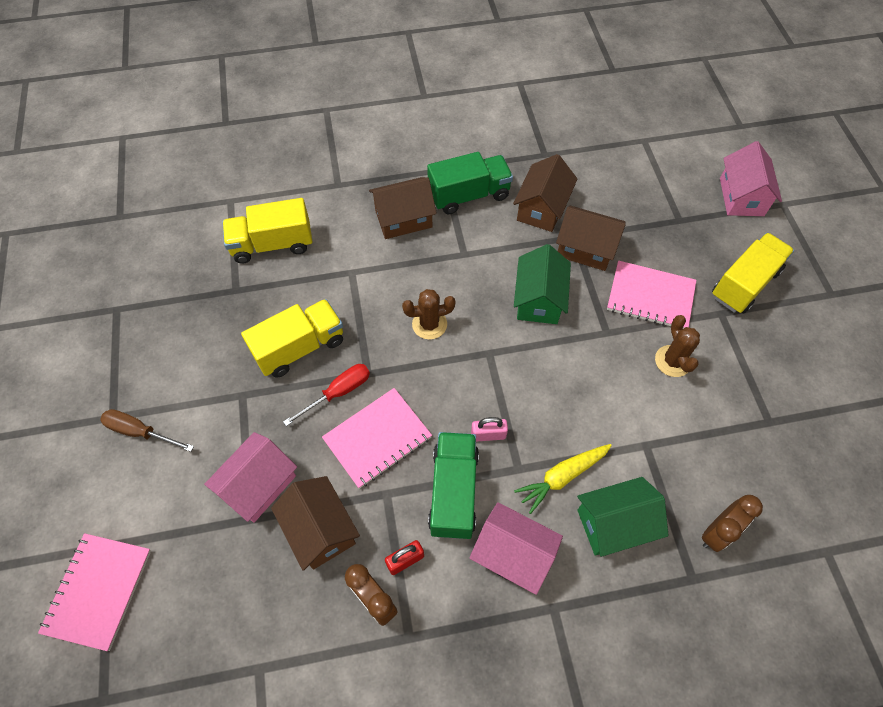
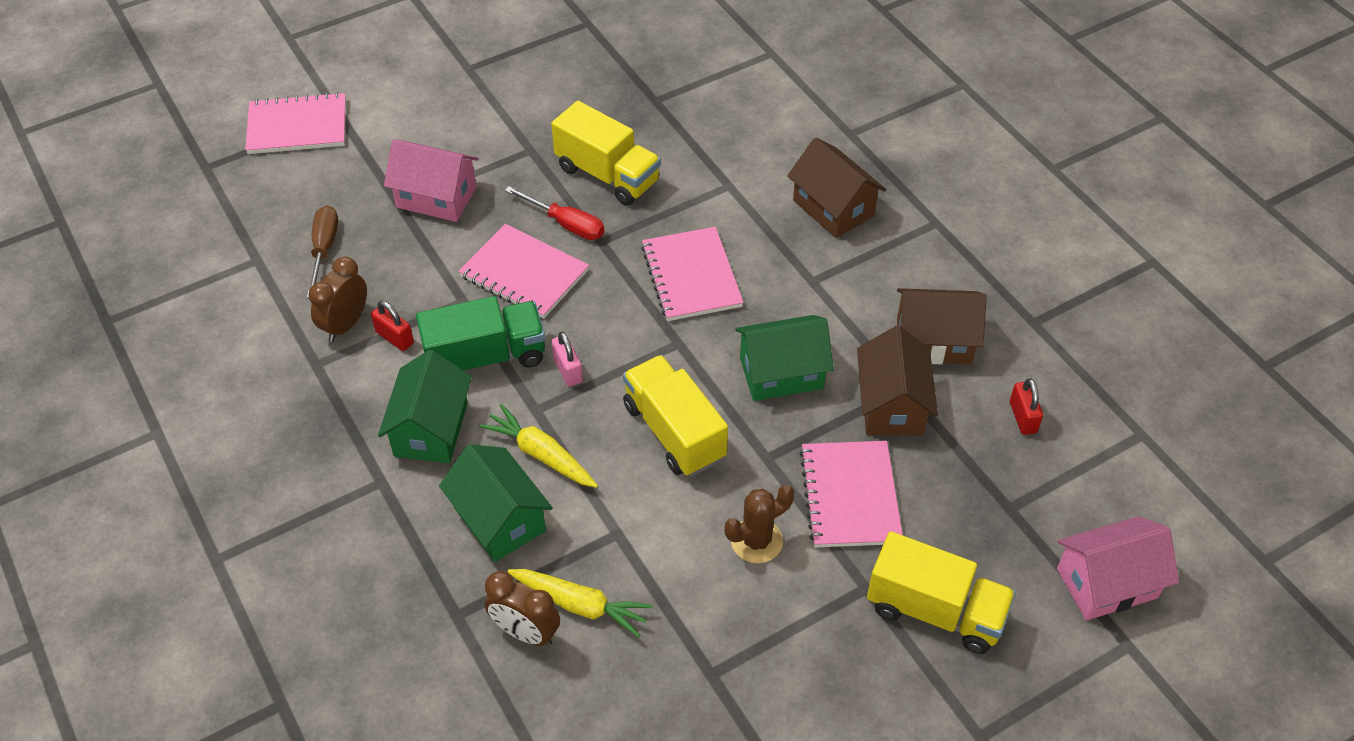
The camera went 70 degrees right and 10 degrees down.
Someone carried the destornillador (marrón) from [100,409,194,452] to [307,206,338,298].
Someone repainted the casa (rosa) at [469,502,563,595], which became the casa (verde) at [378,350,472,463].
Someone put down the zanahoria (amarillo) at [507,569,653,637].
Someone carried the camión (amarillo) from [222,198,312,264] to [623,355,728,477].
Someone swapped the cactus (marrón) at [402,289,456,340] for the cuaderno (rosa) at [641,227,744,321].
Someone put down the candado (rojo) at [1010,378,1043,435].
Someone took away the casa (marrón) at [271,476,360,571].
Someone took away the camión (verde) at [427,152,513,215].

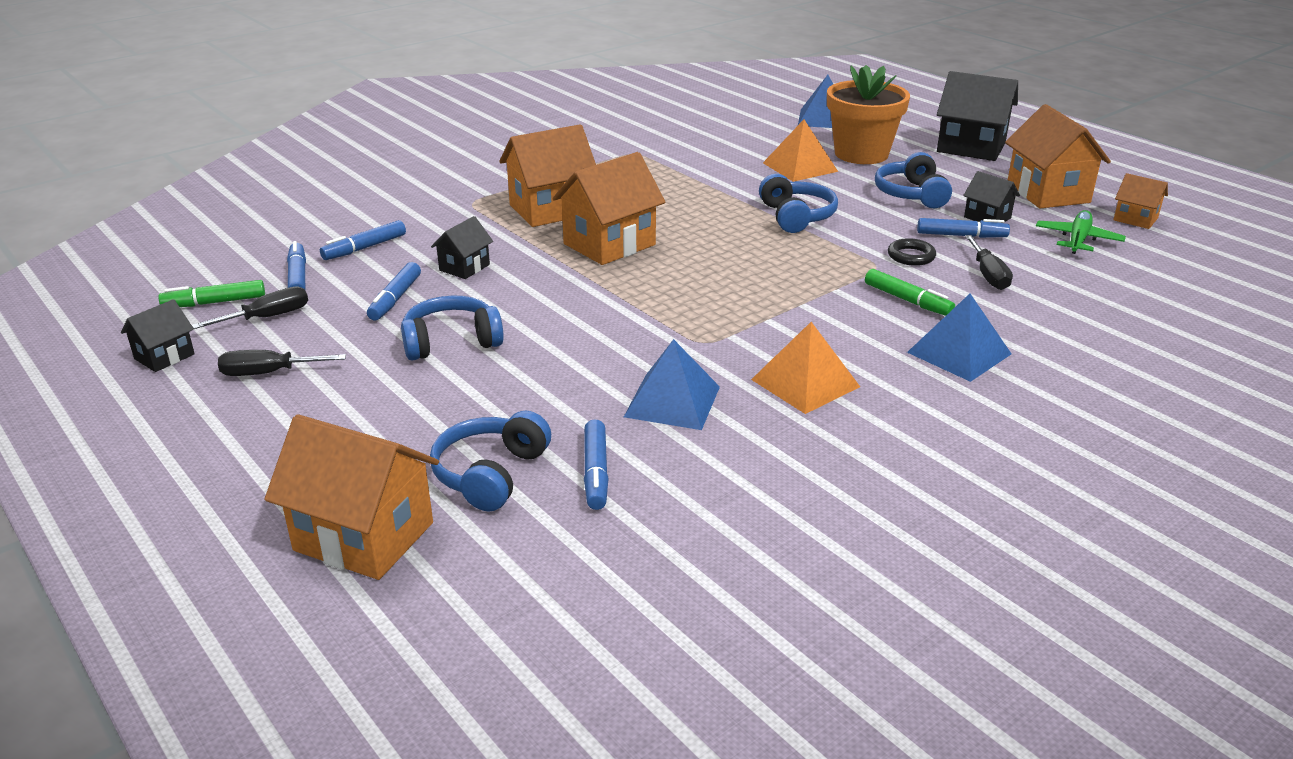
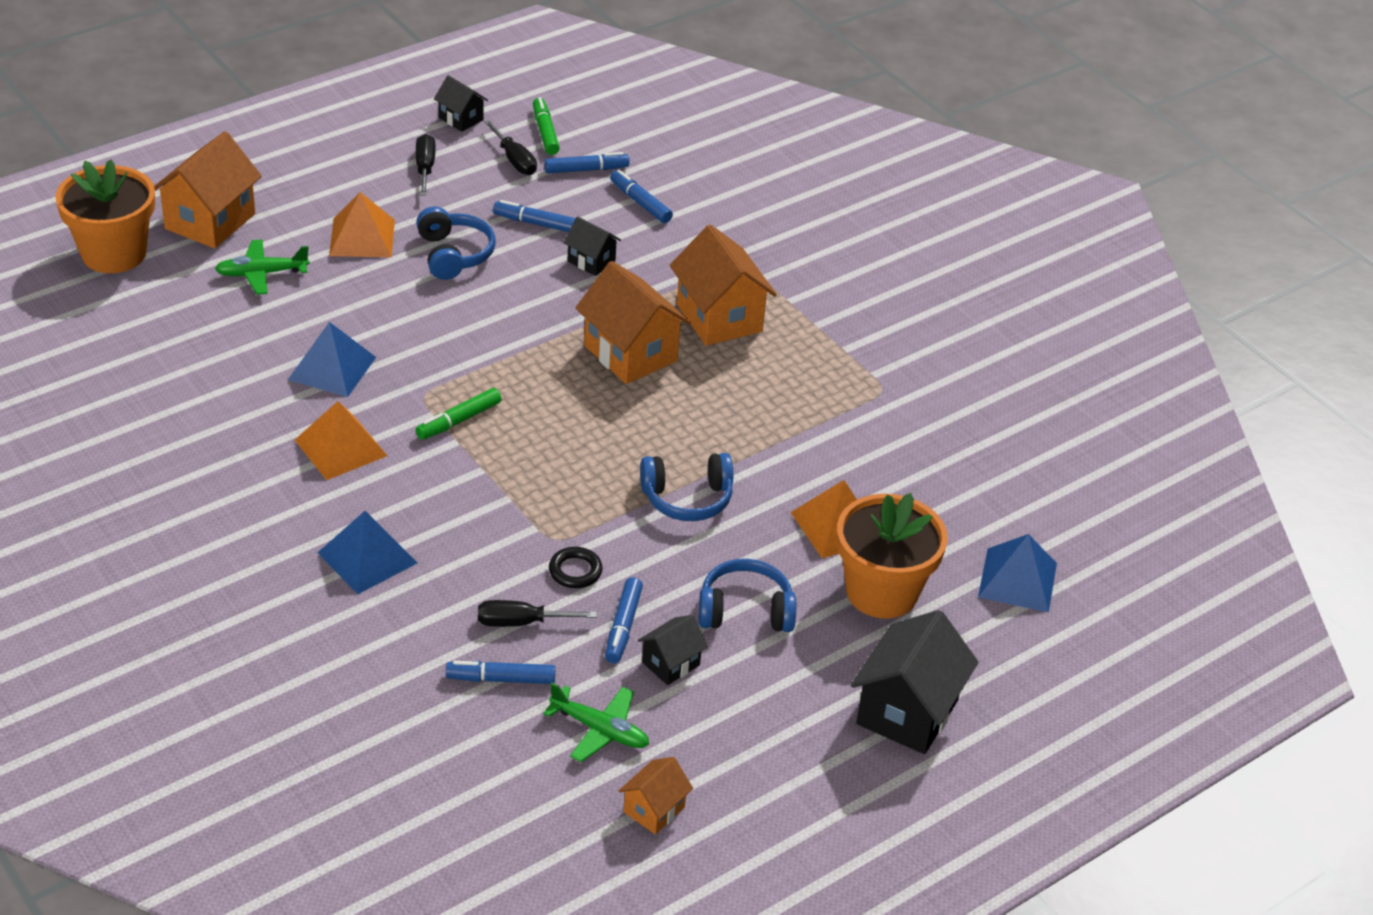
The camera went 90 degrees right and 10 degrees up.
Someone put down the maceta (naranja) at [55,159,155,273].
Someone swapped the auriculares (azul) at [430,411,551,512] for the avión (verde) at [215,240,310,295].
Someone put down the pirámide (naranja) at [329,192,395,257].
Someone carried the rotulador (verde) from [865,269,955,316] to [416,388,502,440].
Someone carried the rotulador (azul) from [584,419,609,510] to [446,661,555,684].
Someone took away the casa (naranja) at [1005,104,1111,209].

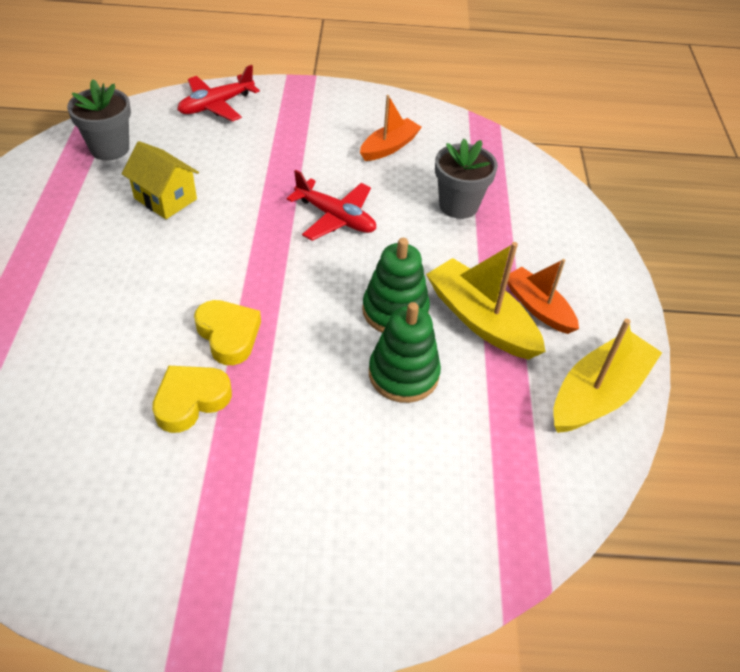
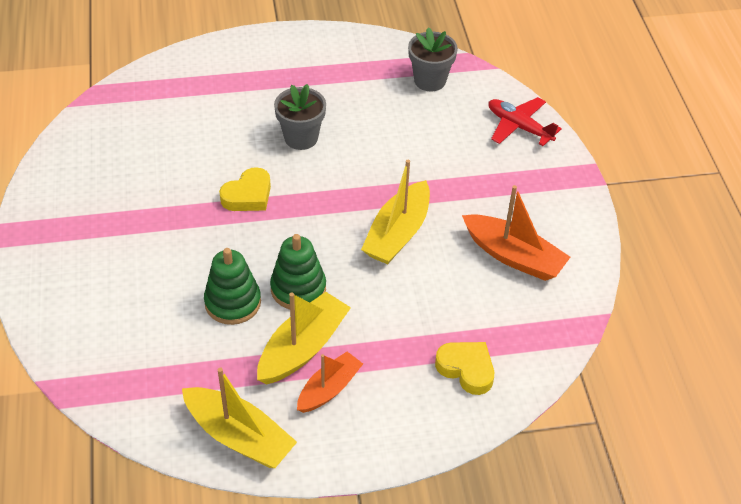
The camera went 80 degrees right and 0 degrees up.
Someone carried the maceta (gris) from [435,139,498,219] to [274,84,326,150].
Someone swapped the avión (rojo) at [286,170,376,241] for the barco (amarillo) at [361,160,430,264].
Someone carried the corazón (amarillo) from [152,366,232,433] to [435,342,494,395].
Someone scaled the barco (naranja) at [360,95,422,161] by 1.52.
Someone took away the casa (amarillo) at [122,141,199,219].

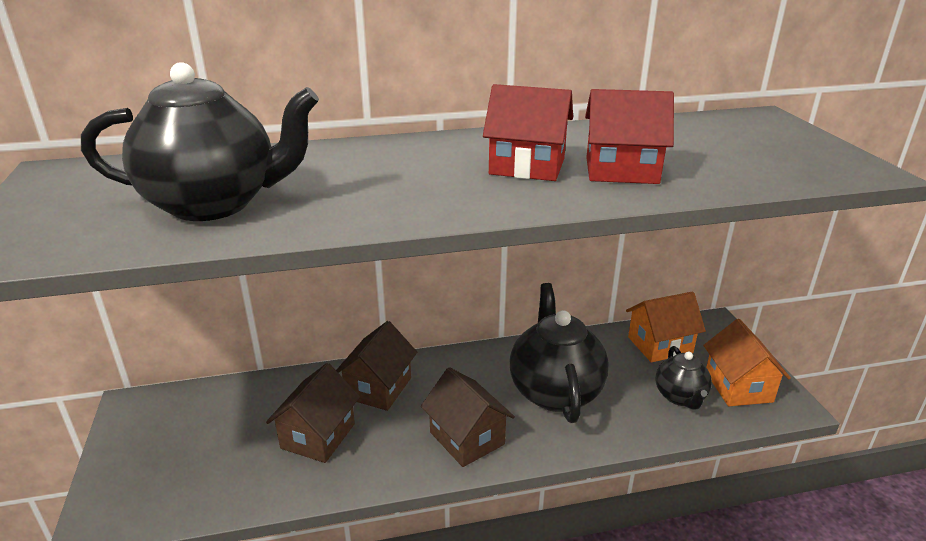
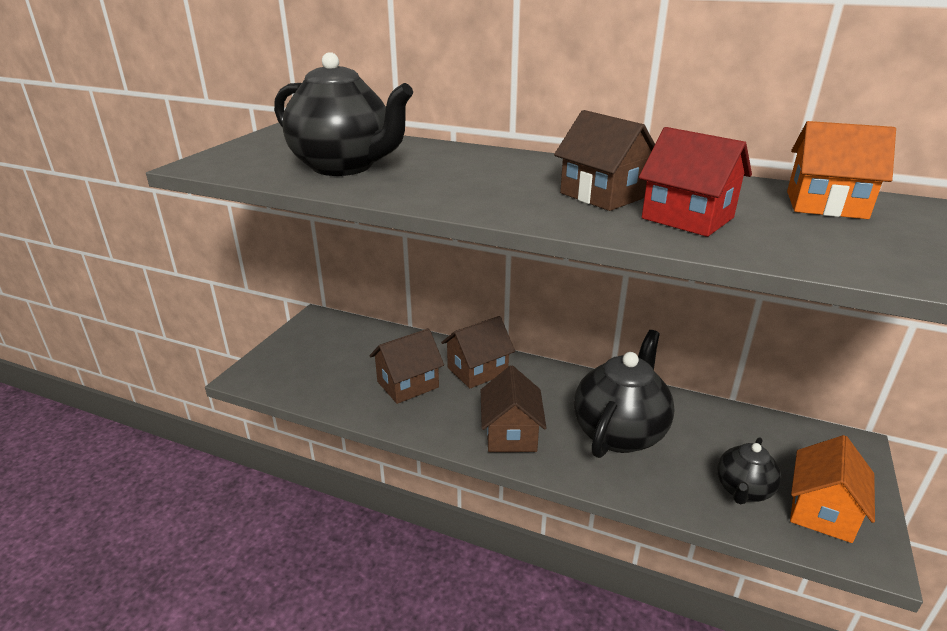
The camera went 35 degrees right and 0 degrees up.
Someone repainted the casa (rojo) at [483,84,573,181], which became the casa (marrón) at [554,110,655,211].
Someone carried the casa (naranja) from [626,292,706,363] to [787,121,896,219].

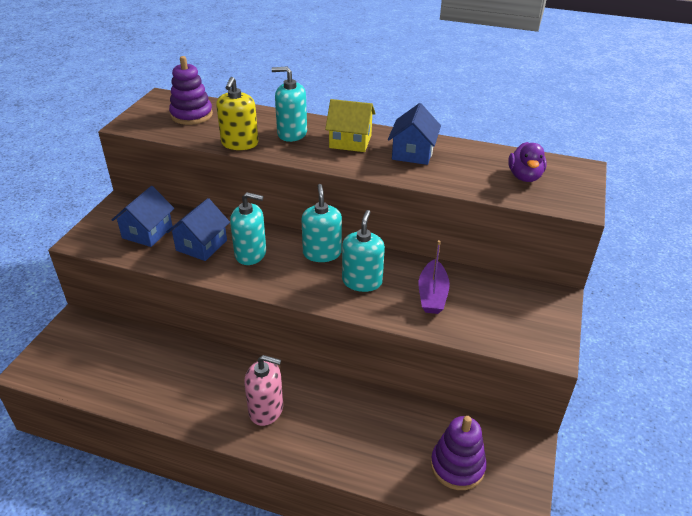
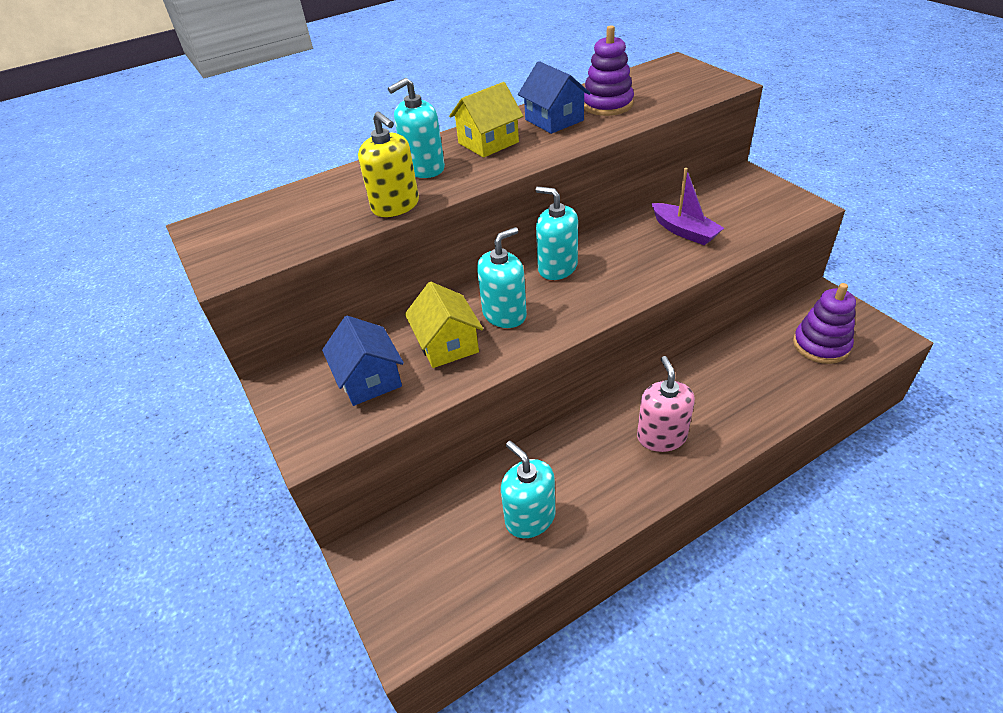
The camera went 45 degrees left and 5 degrees up.
Someone repainted the casa (azul) at [167,198,230,261], which became the casa (amarillo) at [405,282,483,368].
Someone carried the dispensador de jabón (turquesa) from [342,210,385,292] to [501,441,556,538].
Someone carried the juguete apilable (morado) from [169,56,213,125] to [584,25,634,116].
Someone rotated the dispensador de jabón (rosa) at [244,355,283,426] by 60 degrees counterclockwise.
Someone took away the pato (morado) at [508,142,547,182].

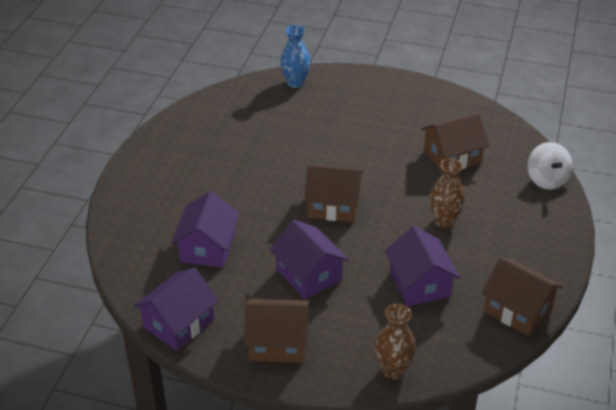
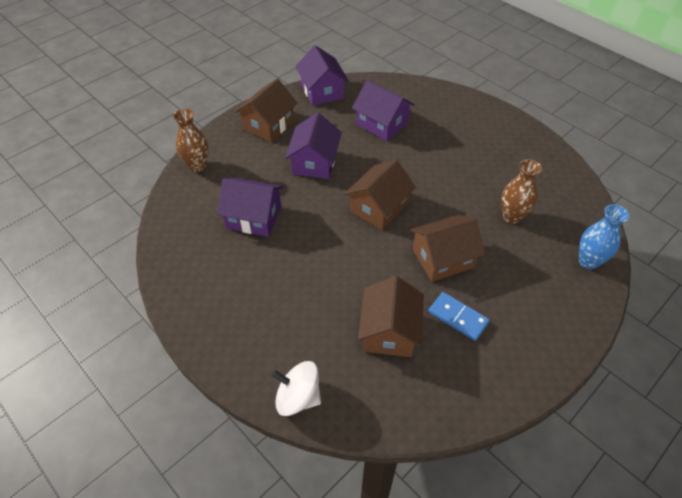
The camera went 120 degrees right and 10 degrees up.
Someone rotated the casa (morado) at [270,220,349,299] by 75 degrees counterclockwise.
Someone carried the casa (marrón) from [481,257,563,336] to [410,215,485,282].
Someone put down the ficha de dominó (azul) at [429,292,490,341].
Someone carried the florero (marrón) from [430,158,465,228] to [502,159,542,224].

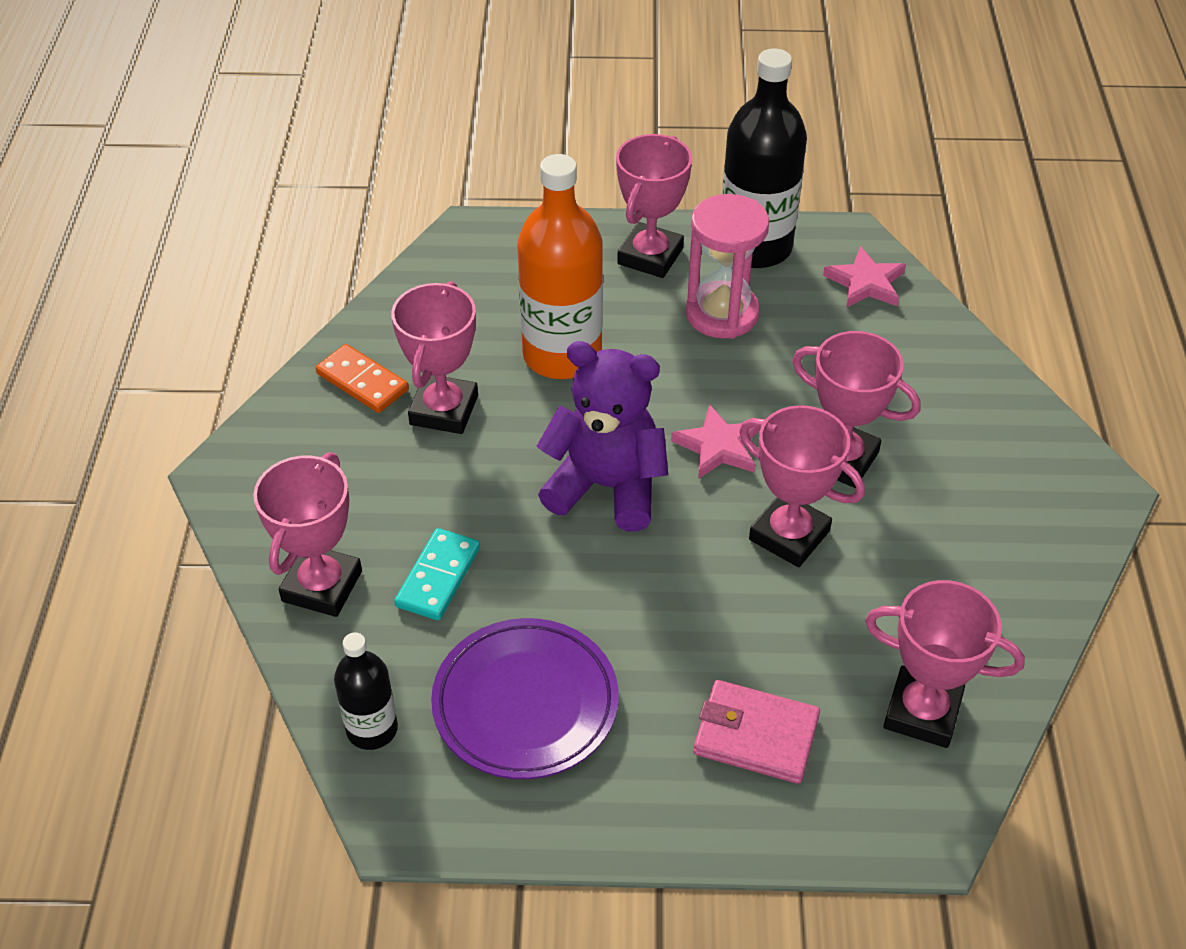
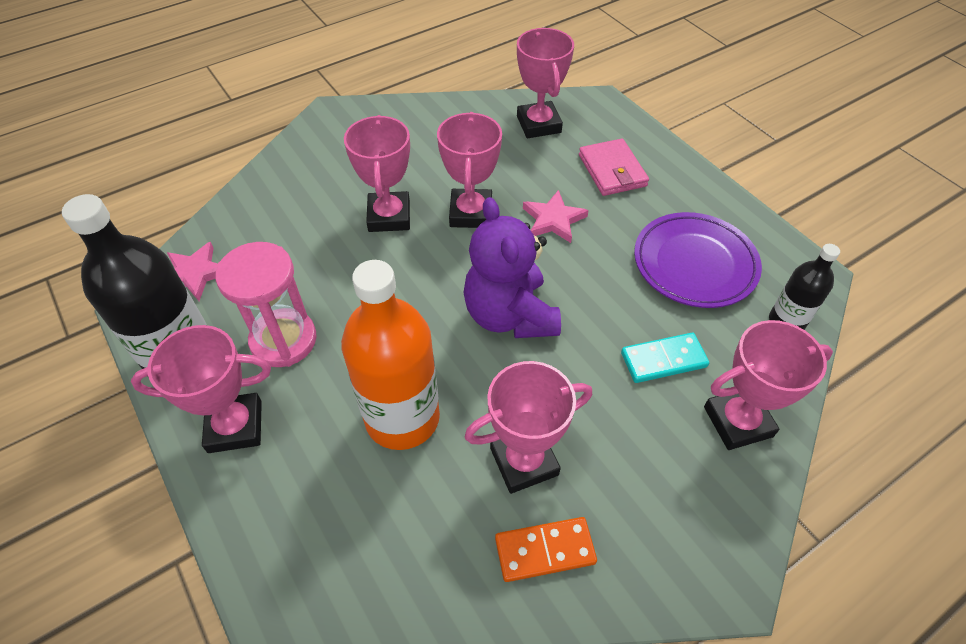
The camera went 125 degrees left and 5 degrees up.
Someone rotated the ficha de dominó (naranja) at [316,344,409,413] by 75 degrees clockwise.
Someone carried the estrella (rosa) from [671,404,760,479] to [523,190,589,243].

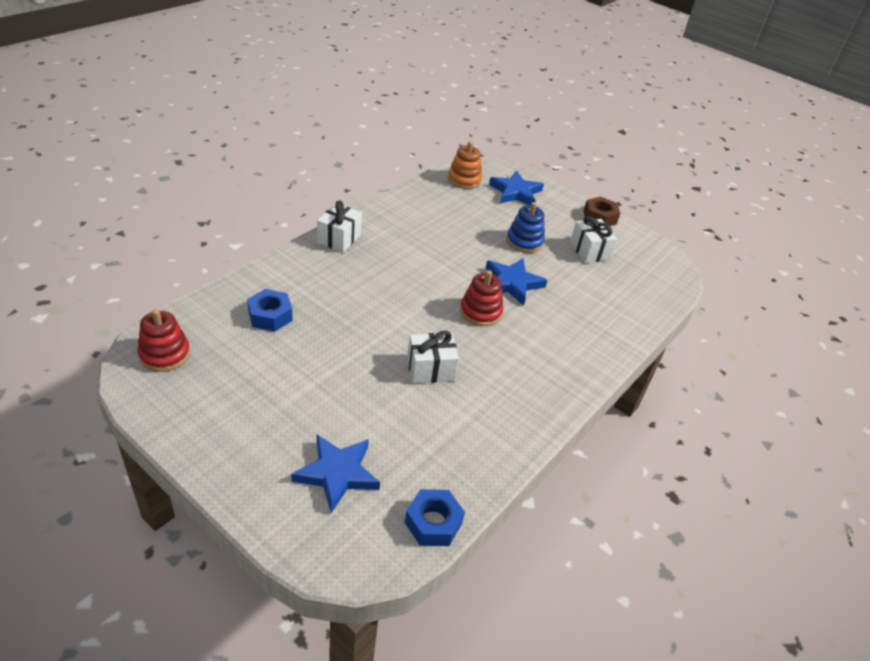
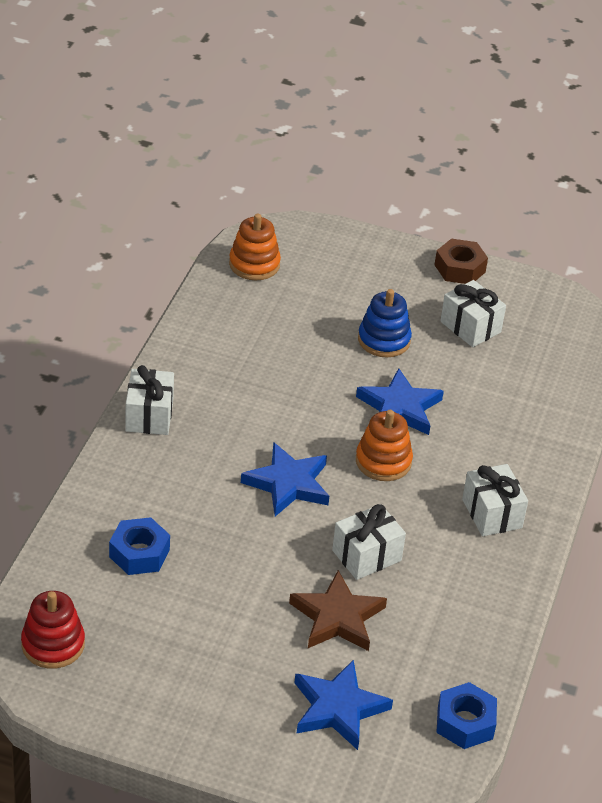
The camera went 20 degrees left and 0 degrees up.
Someone carried the estrella (azul) from [489,170,544,205] to [241,442,329,516].
Someone put down the estrella (marrón) at [289,570,387,651].
Someone repainted the juguete apilable (rojo) at [460,270,503,326], which became the juguete apilable (naranja) at [356,410,413,481].
Someone put down the regalo (blanco) at [462,464,528,536].

